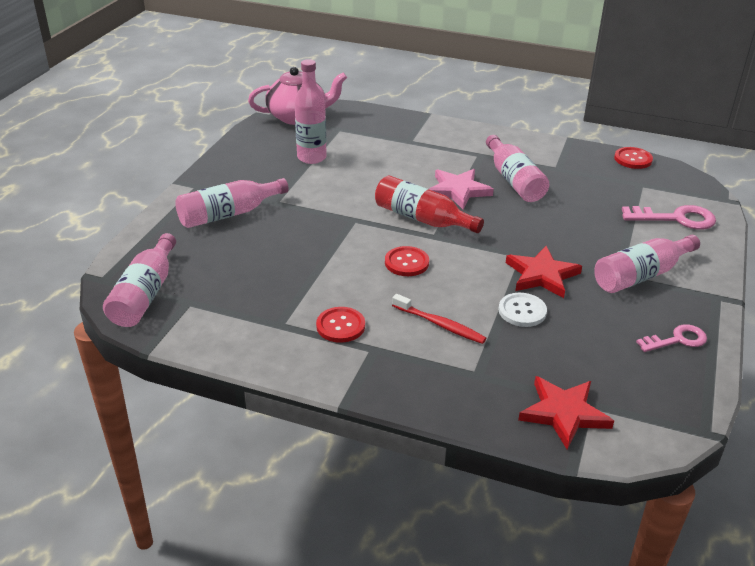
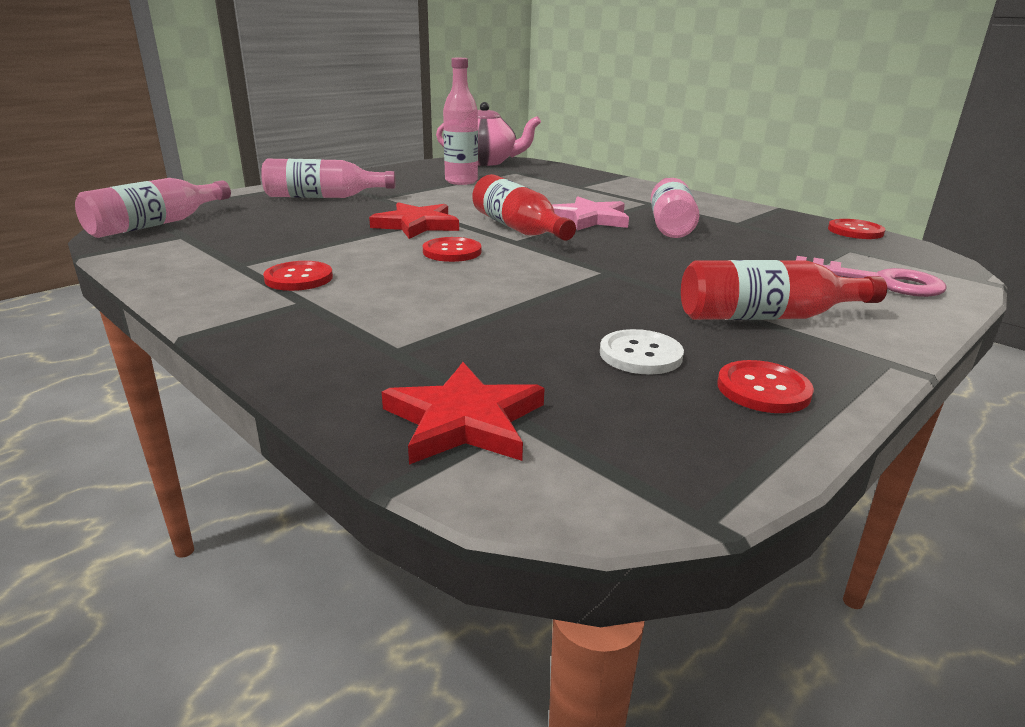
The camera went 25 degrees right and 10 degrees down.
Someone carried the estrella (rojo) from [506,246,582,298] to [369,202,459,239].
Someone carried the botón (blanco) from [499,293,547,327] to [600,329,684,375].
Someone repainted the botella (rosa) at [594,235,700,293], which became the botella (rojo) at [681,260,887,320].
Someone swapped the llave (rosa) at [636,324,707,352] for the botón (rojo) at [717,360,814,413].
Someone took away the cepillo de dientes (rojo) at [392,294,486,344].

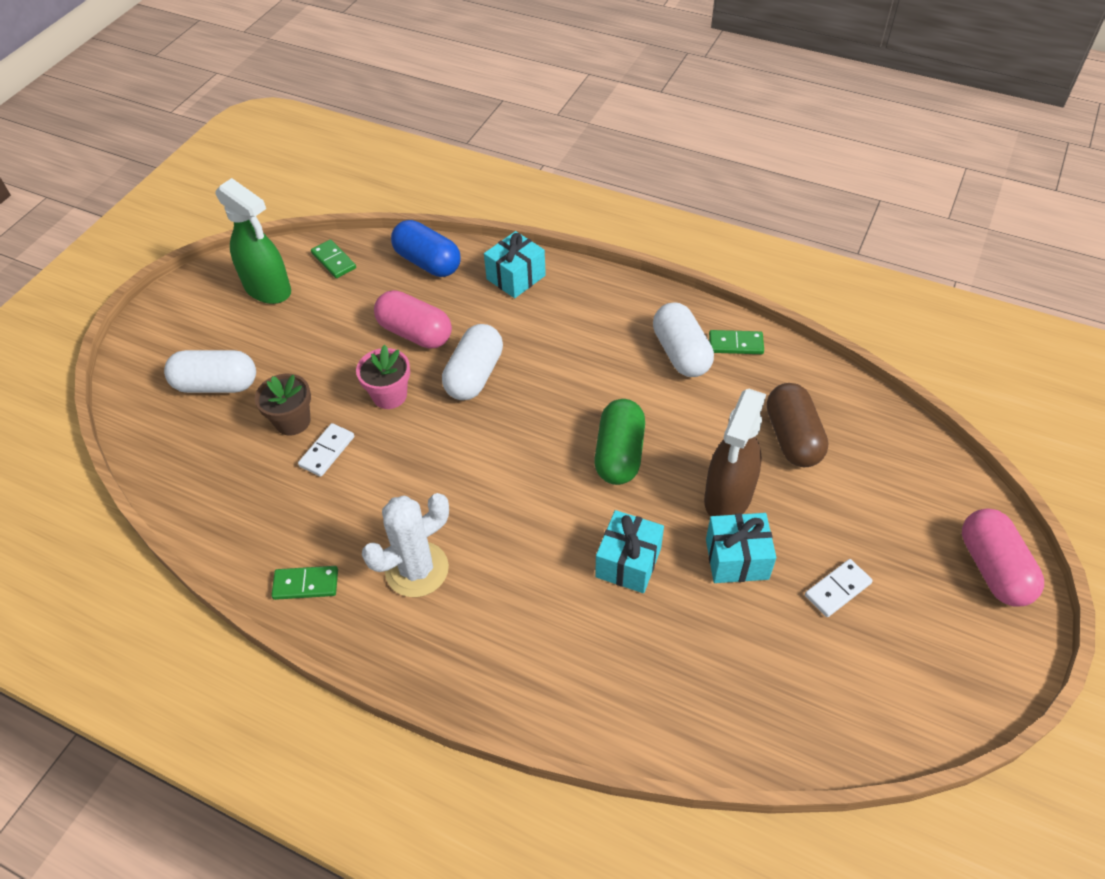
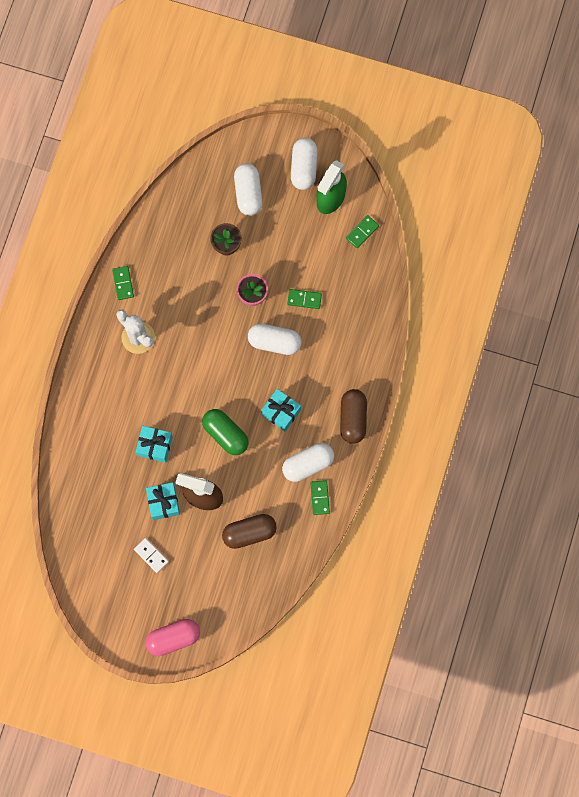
The camera went 80 degrees right and 25 degrees up.
Someone rotated the cápsula (verde) at [594,399,645,485] by 45 degrees clockwise.
Someone carried the regalo (turquesa) from [484,231,546,298] to [261,389,301,431].
Someone swapped the cápsula (rosa) at [374,290,452,348] for the ficha de dominó (verde) at [287,289,322,309].
Someone put down the cápsula (blanco) at [291,138,318,190].
Someone put down the cápsula (marrón) at [340,389,367,444].
Someone took away the ficha de dominó (blanco) at [298,423,354,477].
Someone took away the cápsula (azul) at [391,220,461,277].

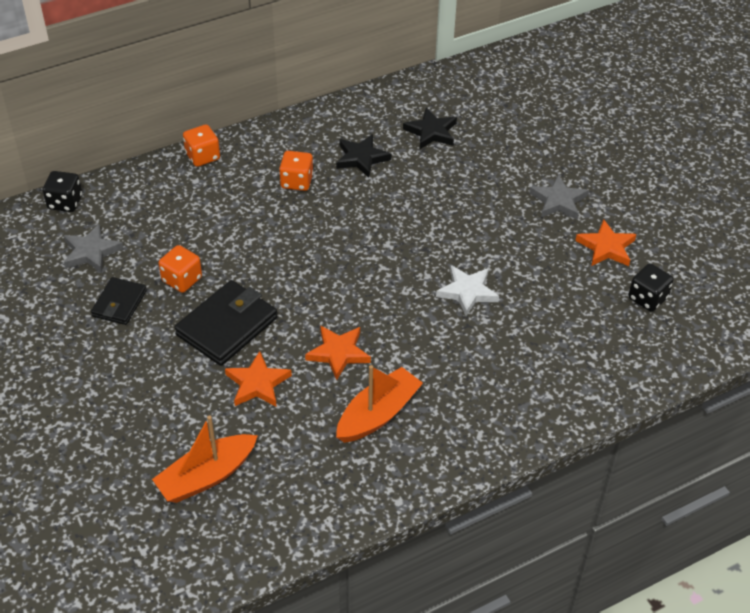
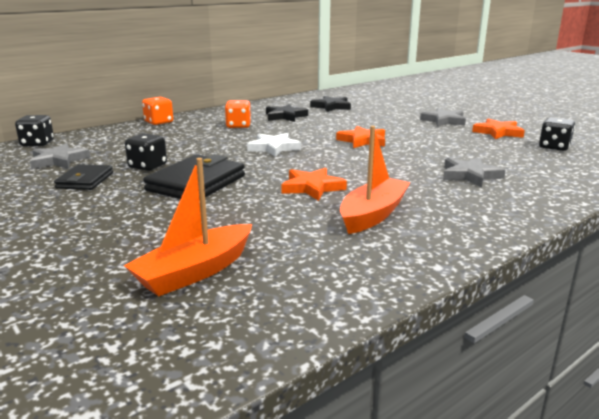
The camera went 10 degrees left and 25 degrees down.
Someone repainted the dado (naranja) at [159,245,202,293], which became the dado (negro) at [125,133,167,171].
Someone carried the estrella (blanco) from [436,265,499,316] to [247,133,301,157].
Someone carried the estrella (naranja) from [225,351,292,407] to [336,126,385,148].
Someone put down the estrella (gris) at [443,158,506,187].

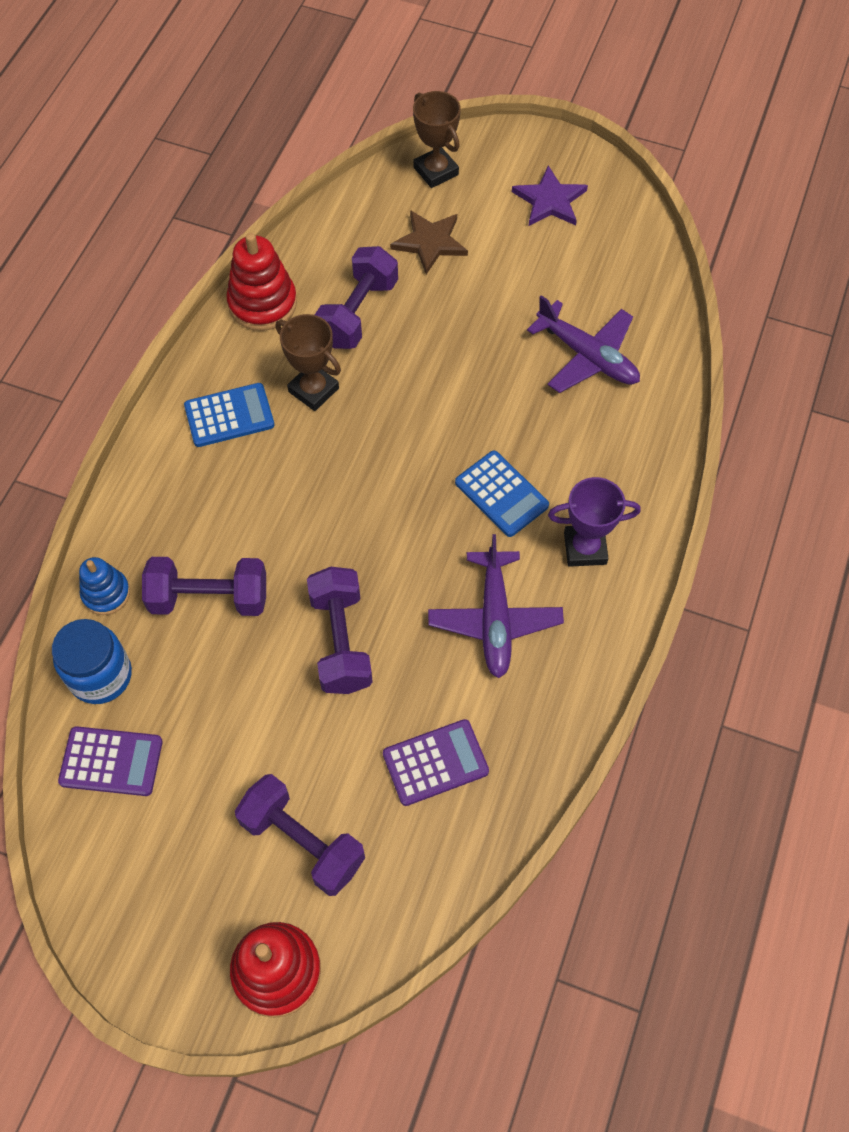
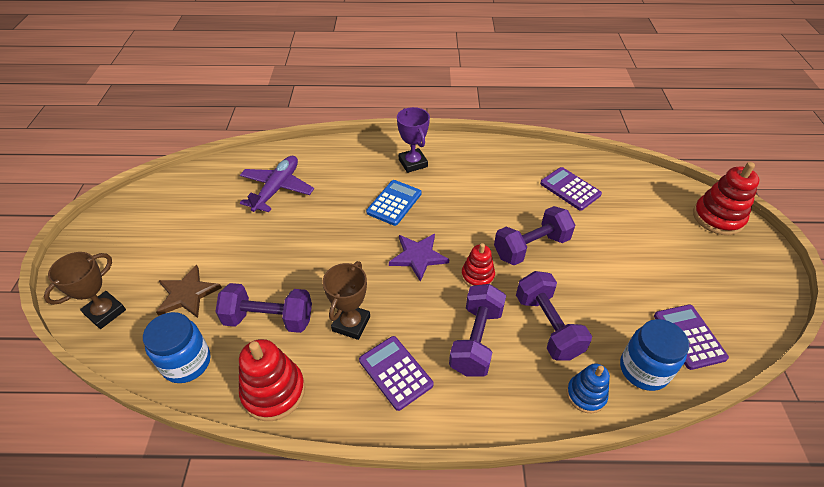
The camera went 110 degrees left and 15 degrees down.
Someone put down the tarro (azul) at [143,312,211,383].
Someone repainted the calculadora (azul) at [184,383,275,447], which became the calculadora (morado) at [359,336,434,411].
Someone carried the estrella (morado) from [512,165,588,226] to [389,234,449,282].
Someone carried the mancuerna (morado) from [235,774,365,896] to [449,284,506,377].
Someone put down the juguete apilable (rojo) at [461,243,495,287].
Someone took away the avión (morado) at [428,534,564,678].

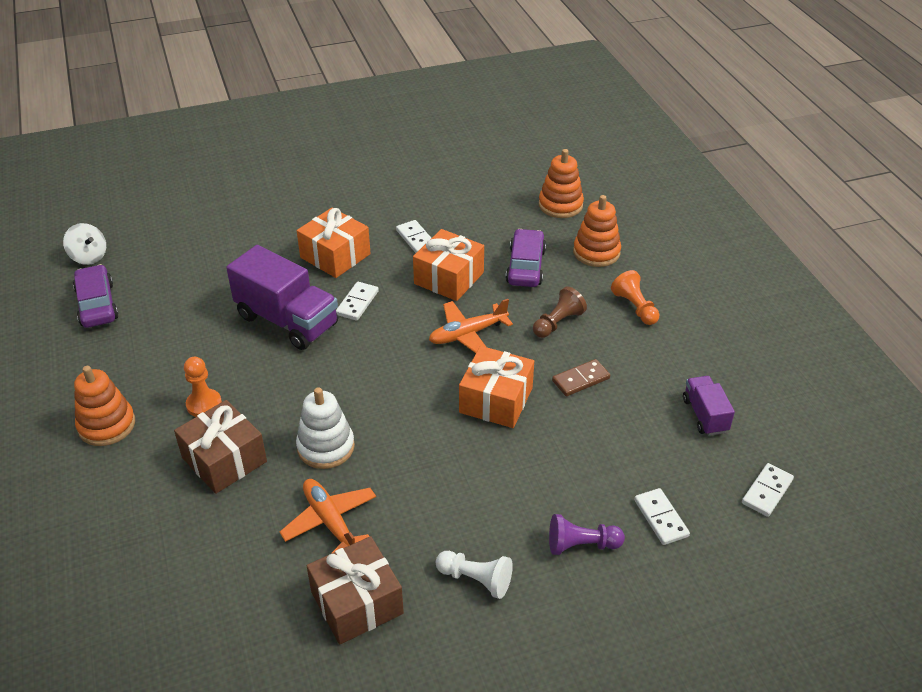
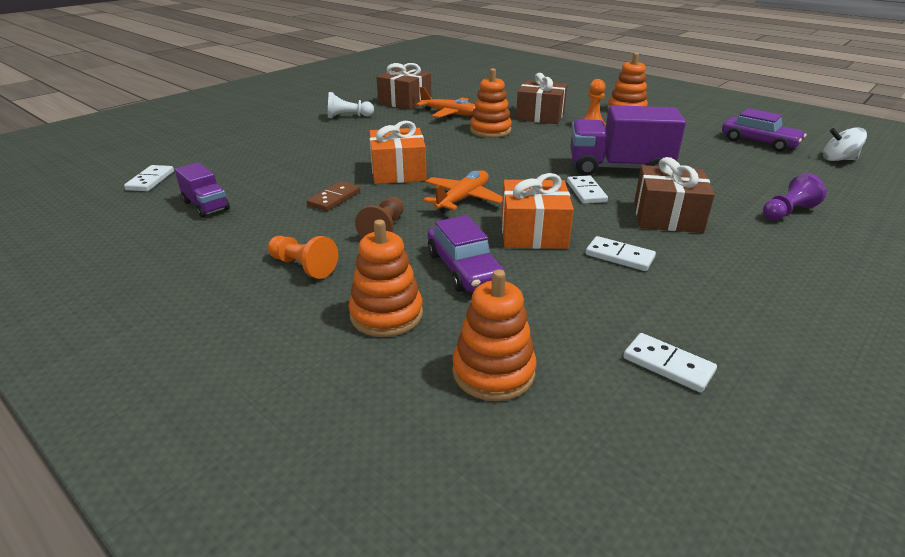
The camera went 150 degrees right and 10 degrees down.
Someone repainted the juguete apilable (blanco) at [296,387,355,469], which became the juguete apilable (naranja) at [470,68,512,138].
Someone carried the ficha de dominó (blanco) from [634,488,690,545] to [623,333,717,393].
Someone repainted the regalo (naranja) at [297,208,371,278], which became the regalo (marrón) at [634,157,715,233].
Someone carried the peón (morado) from [549,514,625,555] to [763,173,826,220].

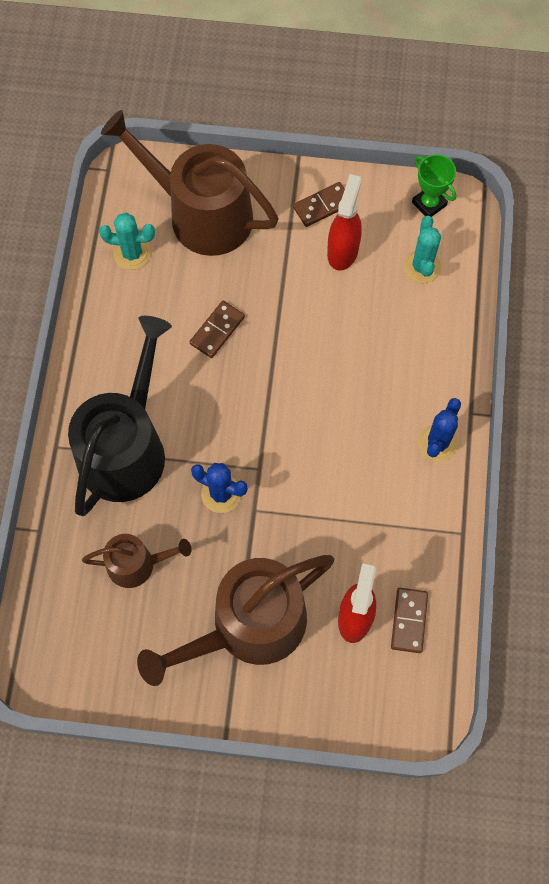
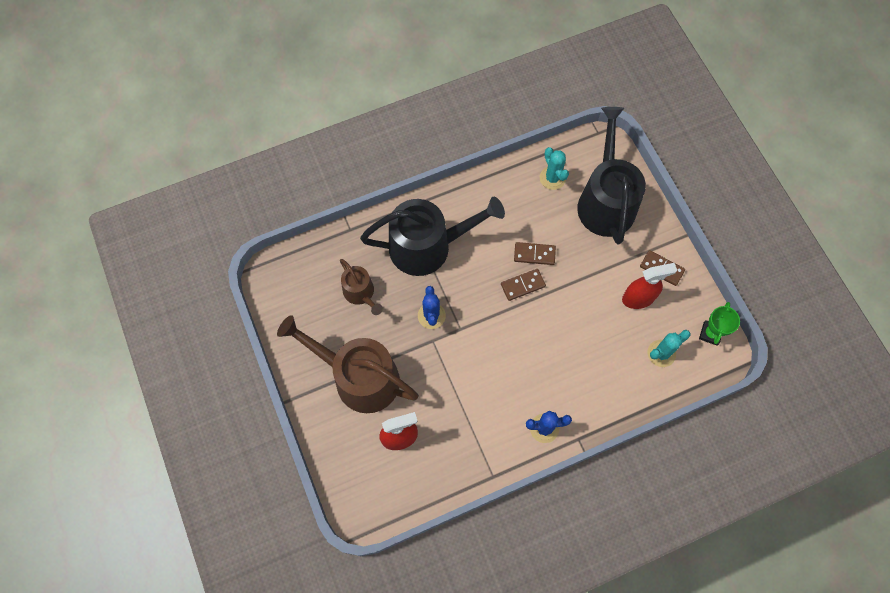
The camera went 60 degrees right and 0 degrees up.
Someone carried the ficha de dominó (marrón) from [391,588,428,653] to [501,269,546,301].
Someone repainted the regadera (marrón) at [101,110,279,256], which became the regadera (negro) at [577,107,646,244].

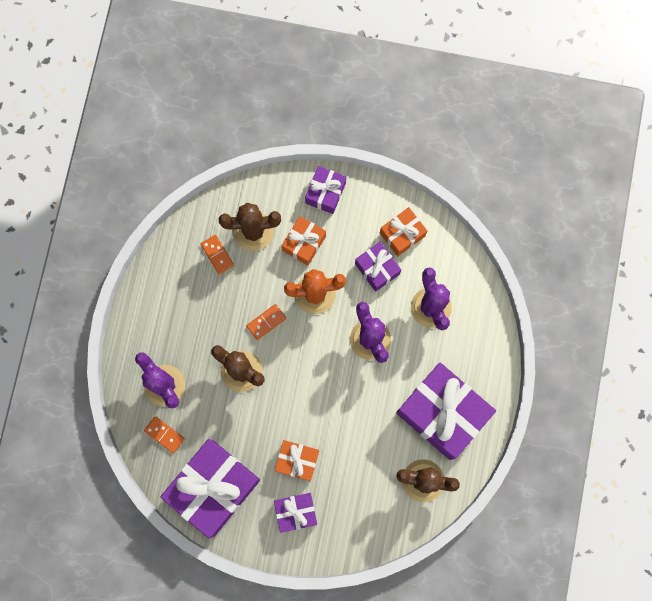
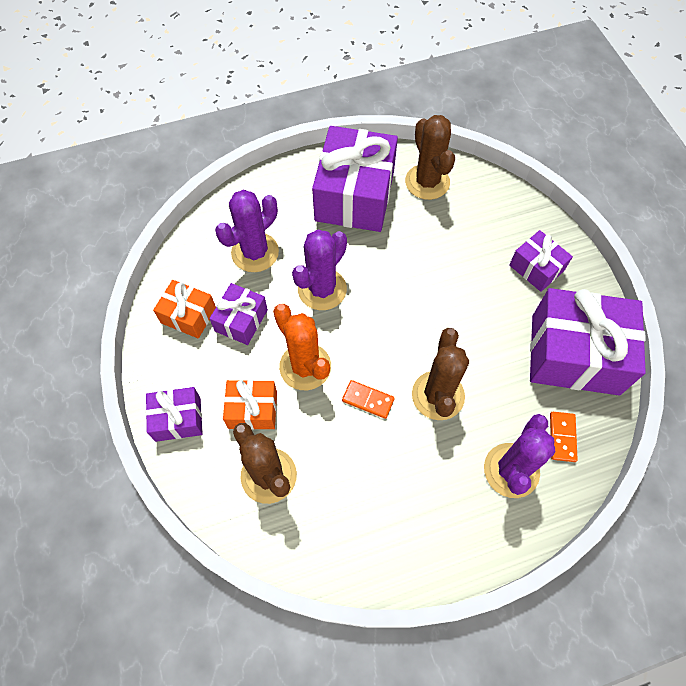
The camera went 120 degrees left and 15 degrees down.
Someone took away the ficha de dominó (naranja) at [201,235,234,274].
Someone took away the regalo (naranja) at [275,440,319,481].

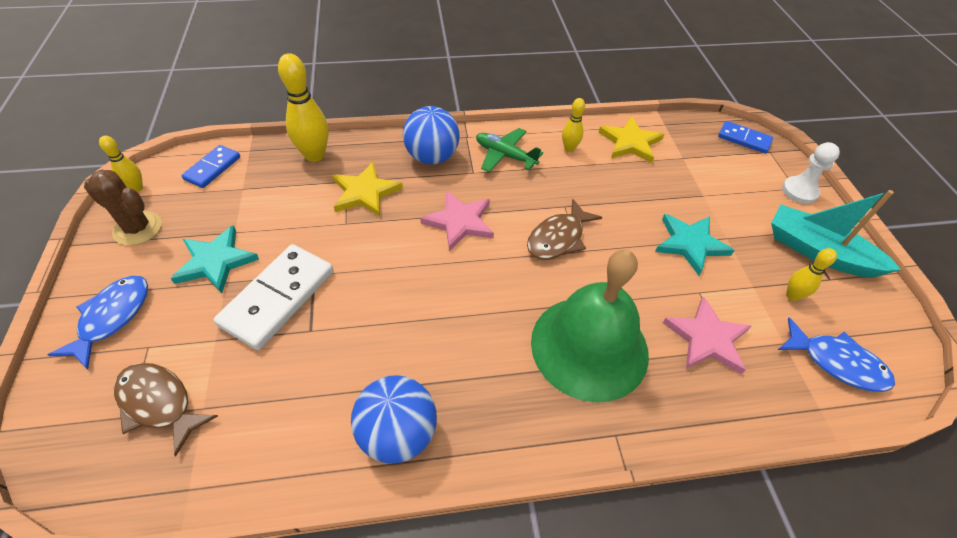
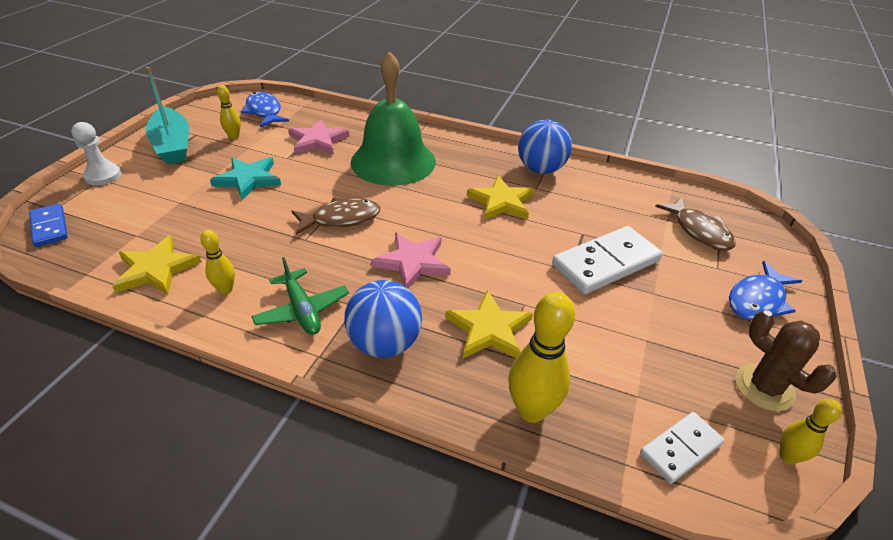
The camera went 150 degrees left and 10 degrees down.
Someone put down the estrella (amarillo) at [467,176,535,220].
Someone repainted the ficha de dominó (azul) at [181,145,240,188], which became the ficha de dominó (blanco) at [640,412,724,484].
Someone took away the estrella (turquesa) at [170,225,259,293].

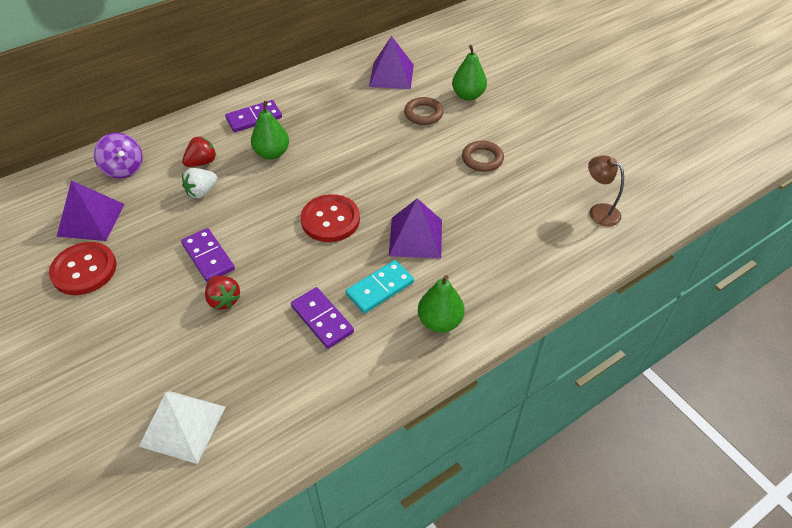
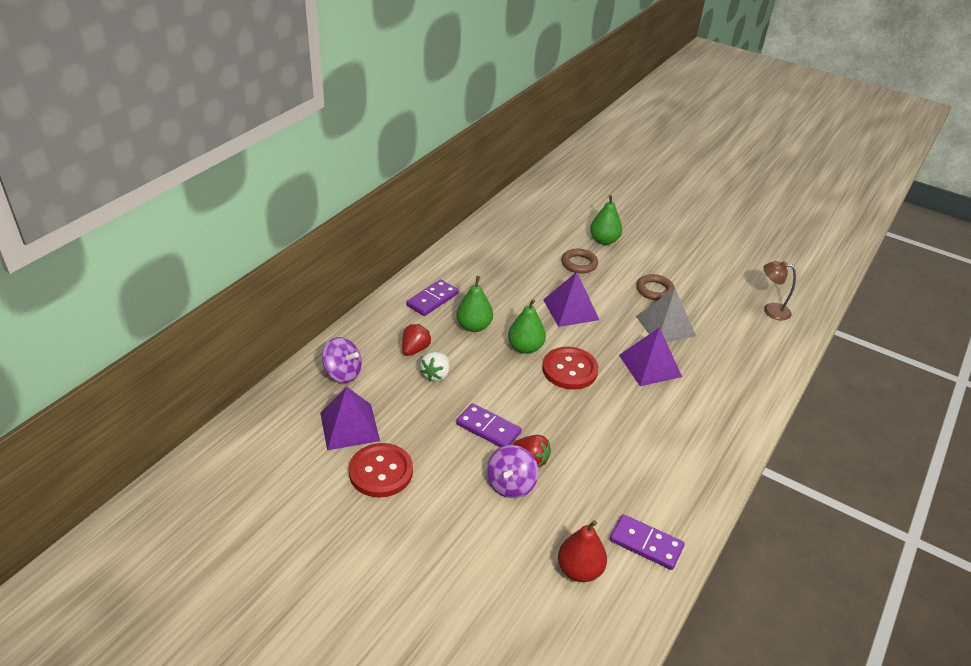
The camera went 25 degrees left and 10 degrees down.
Someone put down the peonza (morado) at [487,445,538,498].
Someone carried the pera (verde) from [418,275,465,333] to [508,299,546,354].
Someone carried the pirámide (morado) from [369,36,414,89] to [543,272,599,327].
Someone swapped the pirámide (blanco) at [139,391,226,464] for the pera (rojo) at [558,520,607,582].
Someone carried the ficha de dominó (morado) from [291,287,354,349] to [610,514,685,570].
Someone put down the pirámide (gris) at [636,288,696,342].
Someone took away the ficha de dominó (turquesa) at [346,260,414,313].

